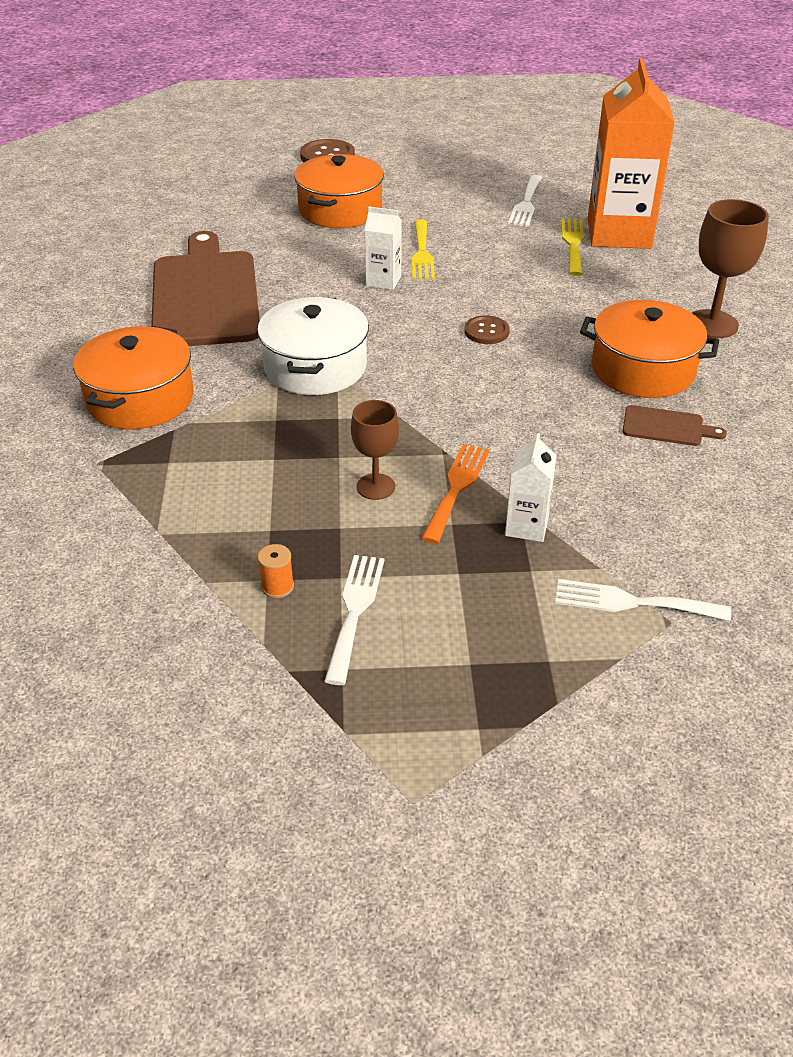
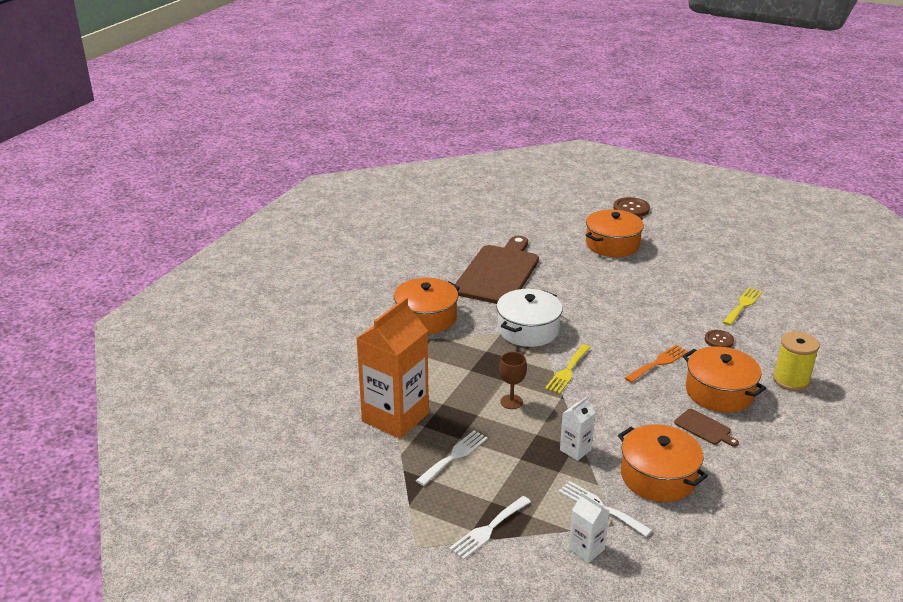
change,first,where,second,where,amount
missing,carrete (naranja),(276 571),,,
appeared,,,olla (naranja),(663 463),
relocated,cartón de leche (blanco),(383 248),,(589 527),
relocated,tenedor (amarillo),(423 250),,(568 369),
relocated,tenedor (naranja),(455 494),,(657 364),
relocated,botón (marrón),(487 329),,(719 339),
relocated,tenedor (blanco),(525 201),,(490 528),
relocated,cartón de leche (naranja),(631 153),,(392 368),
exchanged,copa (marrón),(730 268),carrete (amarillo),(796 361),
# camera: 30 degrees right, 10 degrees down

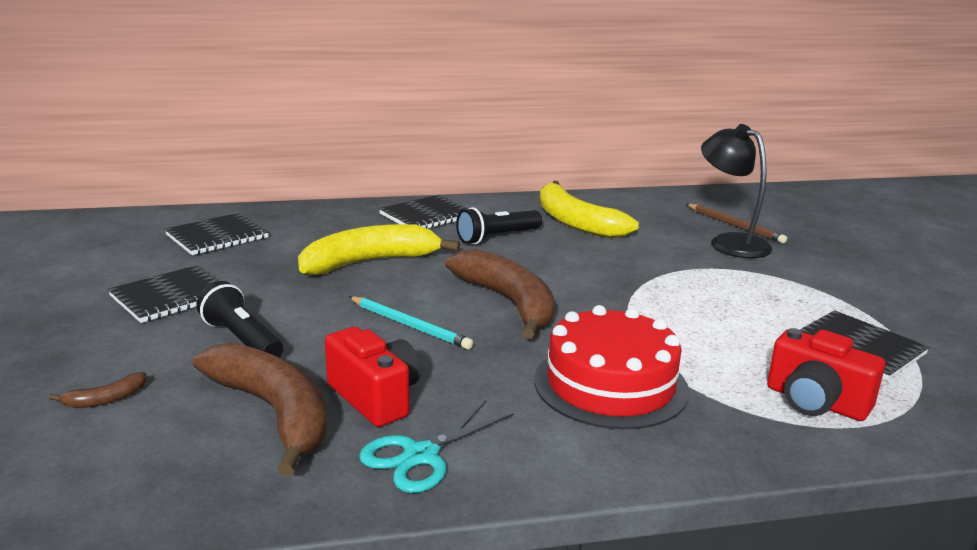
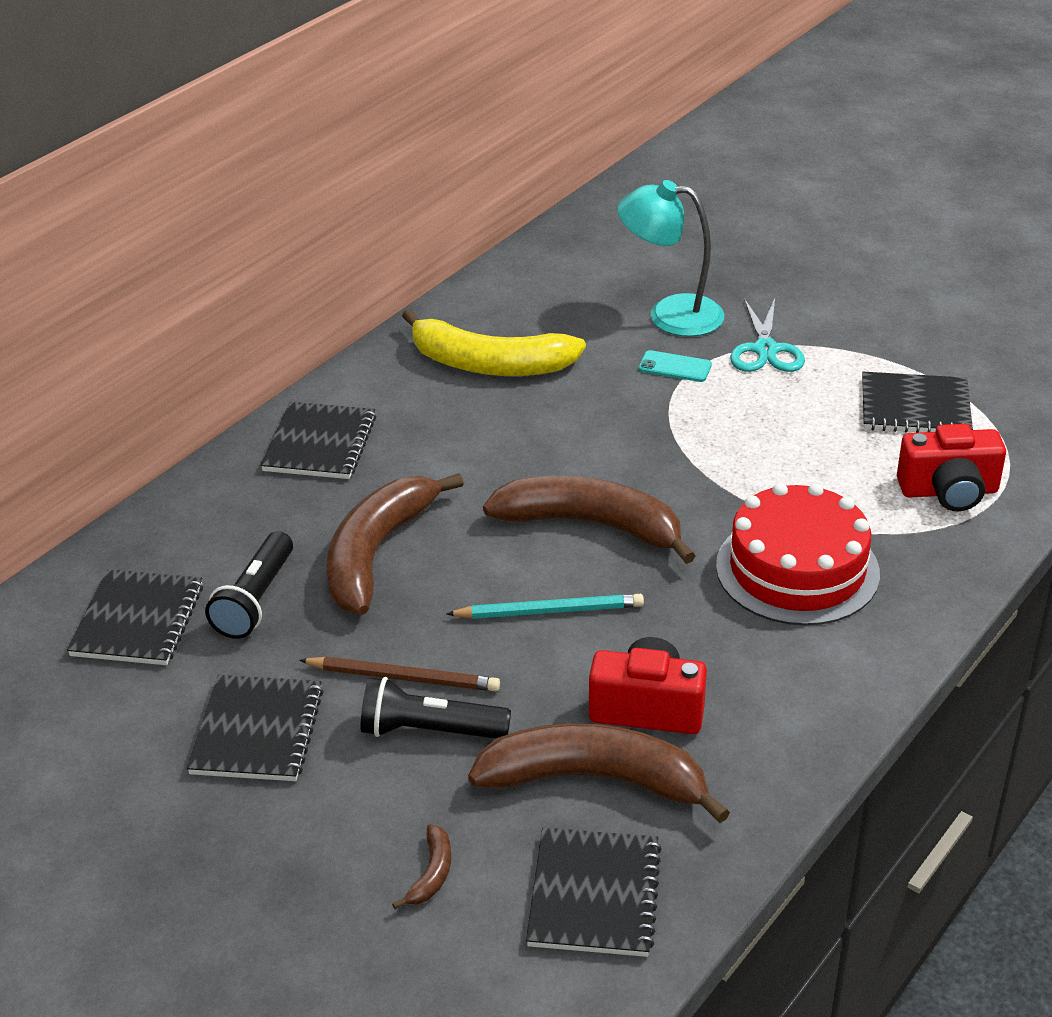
change,first,where,second,where,amount
appeared,,,cuaderno (negro),(594 892),
appeared,,,móvil (turquesa),(675 366),
relocated,tijeras (turquesa),(436 447),,(767 335),
relocated,lámpara de mano (negro),(499 225),,(249 585),
relocated,lápiz (marrón),(736 223),,(399 674),
colour,plátano (amarillo),(379 249),plátano (marrón),(395 544),
colour,lámpara (negro),(736 191),lámpara (turquesa),(670 258),
# camera: 40 degrees left, 15 degrees up

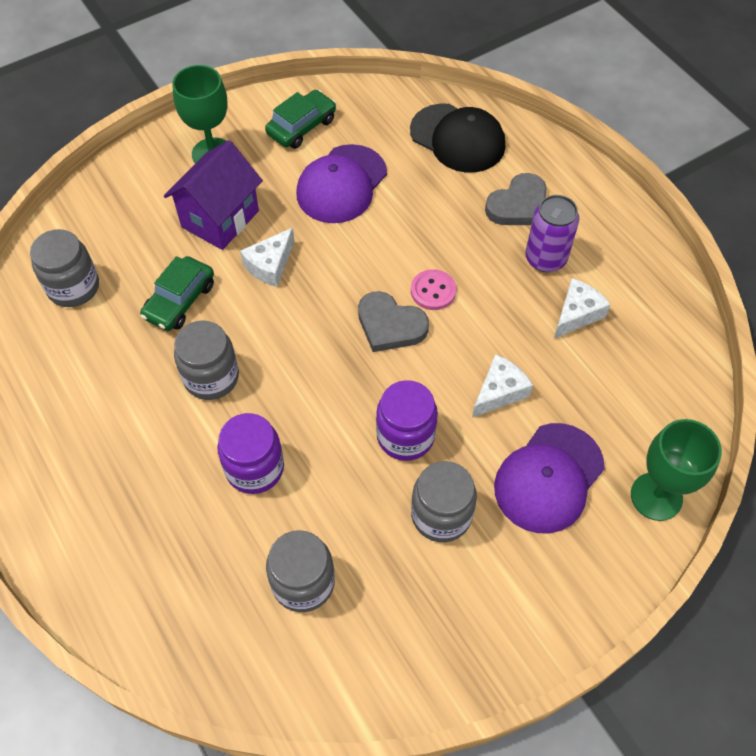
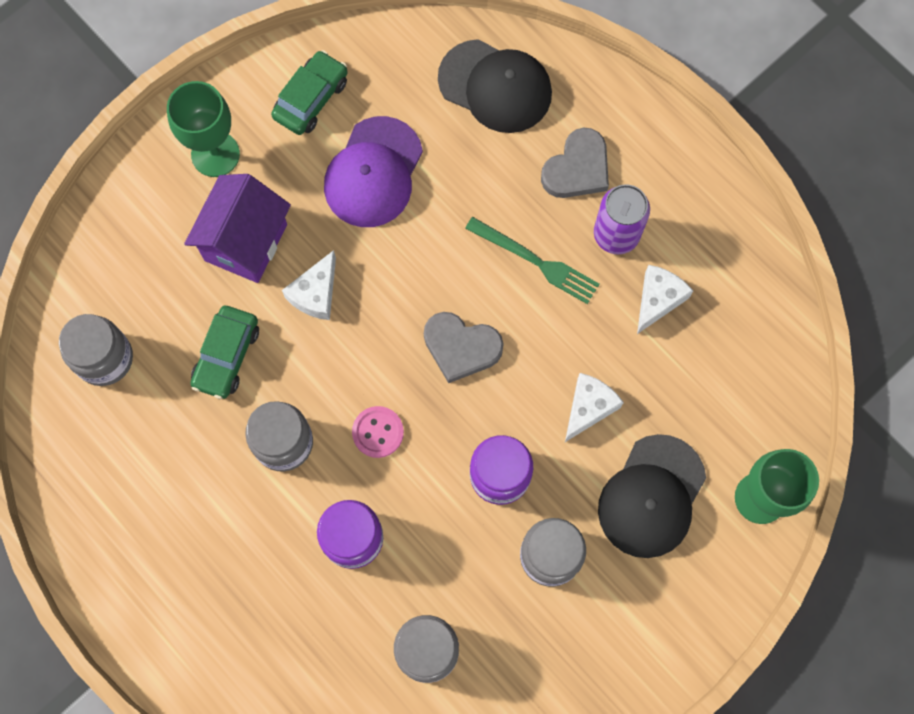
change,first,where,second,where,amount
appeared,,,tenedor (verde),(532 260),
relocated,botón (rosa),(434 289),,(378 432),
colour,gorra (morado),(549 478),gorra (negro),(652 496),
# camera: 10 degrees left, 15 degrees up

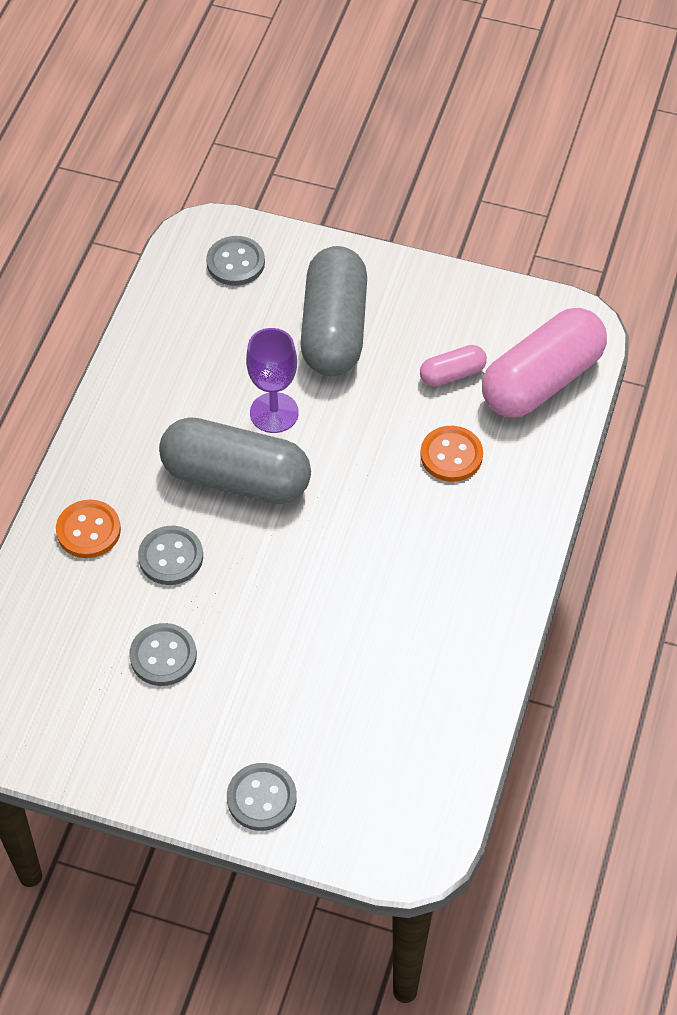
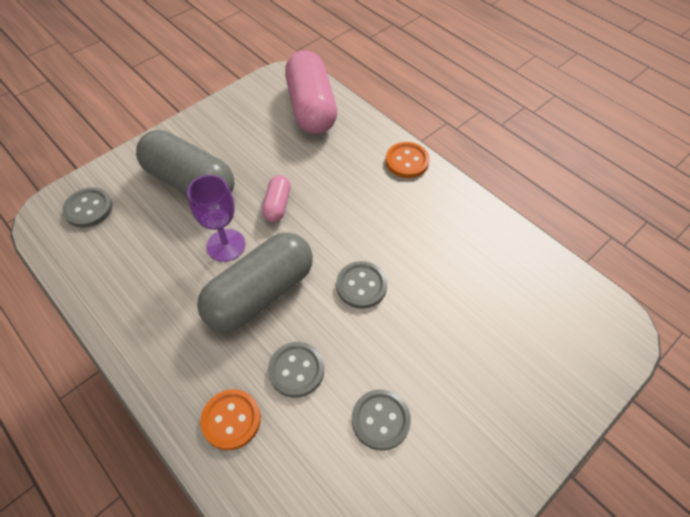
change,first,where,second,where,amount
relocated,botón (gris),(262 797),,(361 285),
relocated,cápsula (rosa),(453 366),,(276 198),
relocated,botón (naranja),(451 454),,(408 160),
# camera: 60 degrees left, 0 degrees up

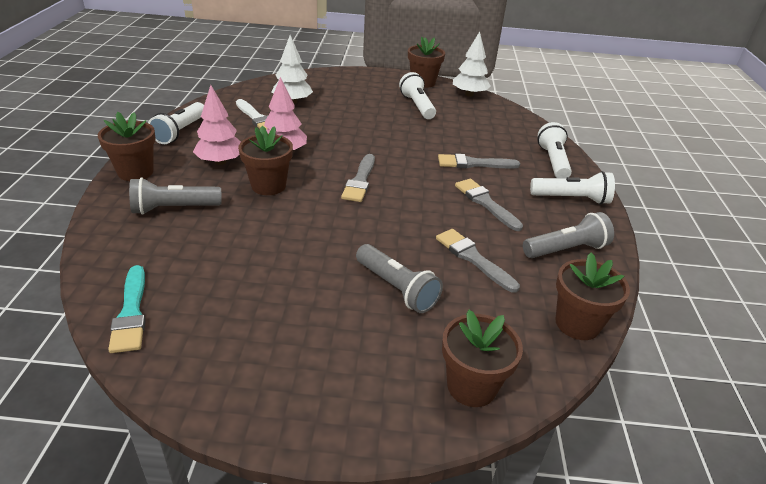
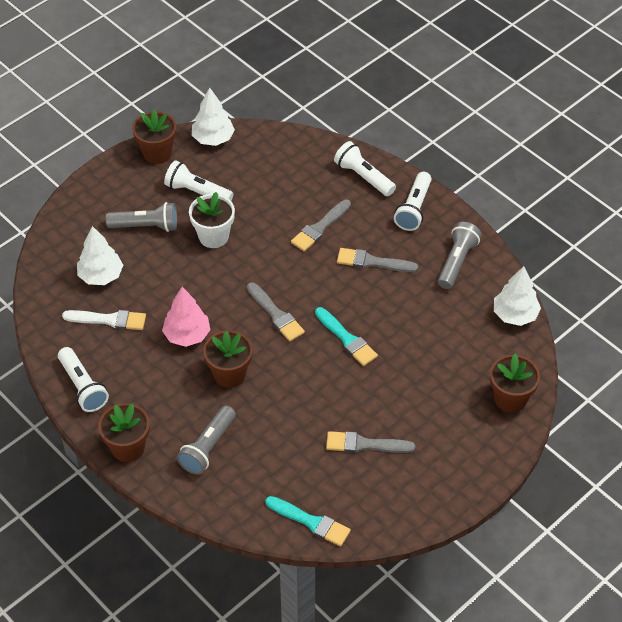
change,first,where,second,where,amount
missing,árbol (rosa),(217 125),,,
appeared,,,maceta (blanco),(212 220),
appeared,,,pincel (turquesa),(346 336),
relocated,lámpara de mano (gris),(399 278),,(141 217),
relocated,pincel (gris),(478 261),,(370 442),
exchanged,maceta (marrón),(593 296),árbol (blanco),(517 296),
spun,lámpara de mano (blanco),(572 188),,(413 201),150 degrees clockwise
# camera: 45 degrees left, 15 degrees up

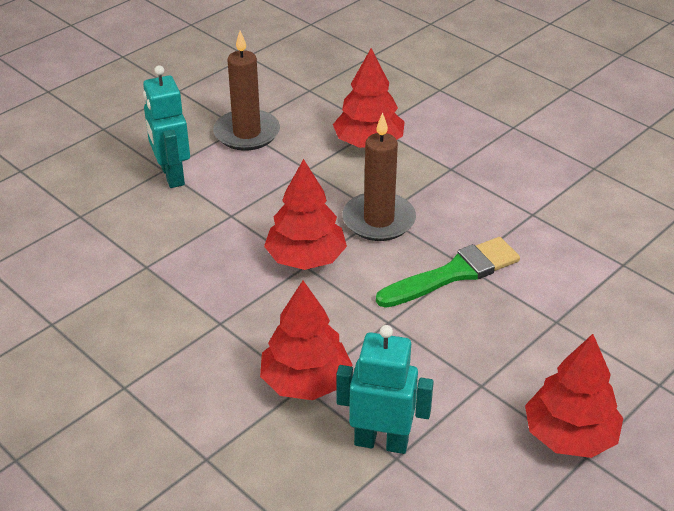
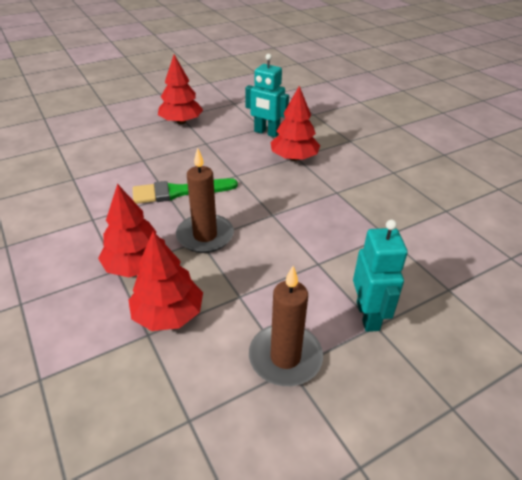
change,first,where,second,where,amount
relocated,árbol (rojo),(305 214),,(131 230),
# camera: 165 degrees left, 0 degrees up

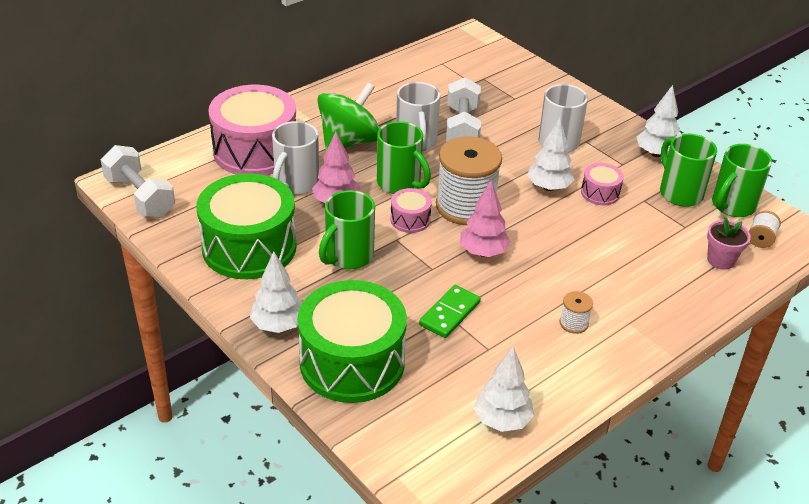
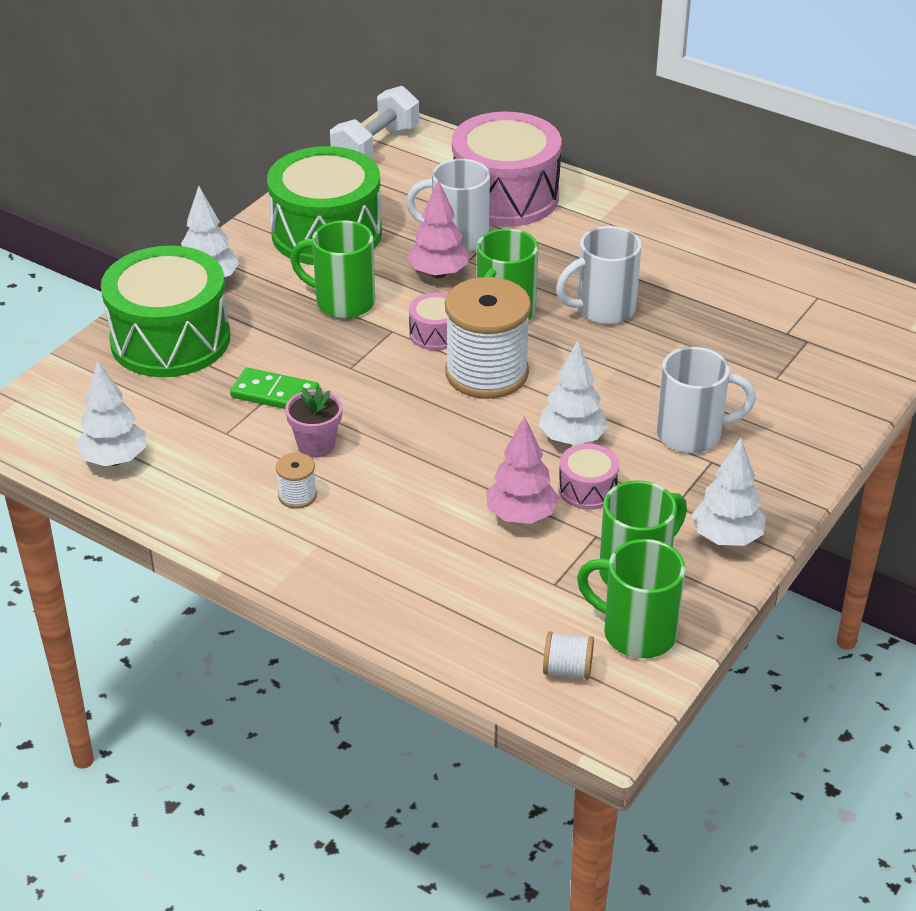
change,first,where,second,where,amount
missing,peonza (verde),(349 116),,,
missing,mancuerna (blanco),(463 109),,,
relocated,árbol (rosa),(485 218),,(522 470),
relocated,maceta (rosa),(729 243),,(313 422),
# camera: 75 degrees right, 0 degrees up

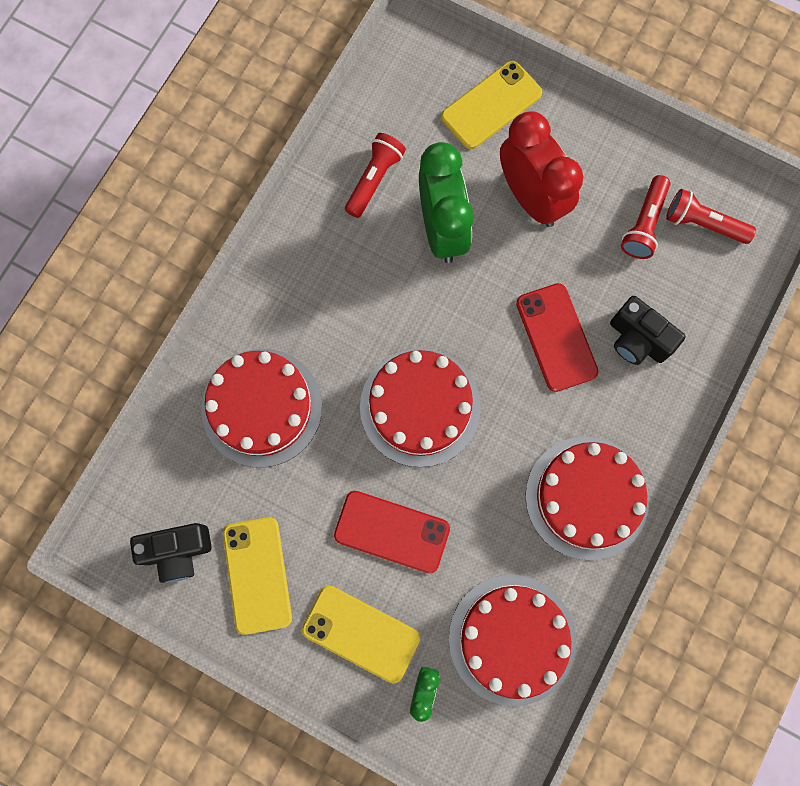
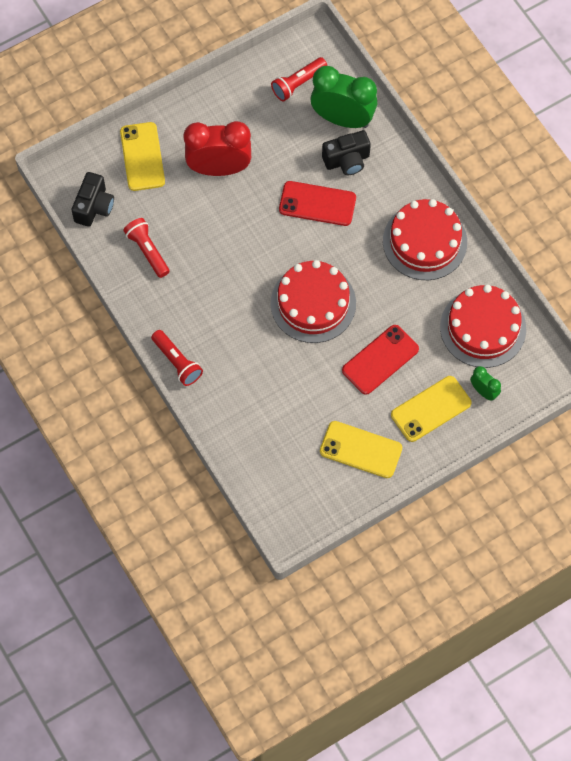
change,first,where,second,where,amount
missing,tarta (rojo),(261 408),,,
relocated,cámara (negro),(170 553),,(93 199),
relocated,despertador (verde),(446 202),,(344 97),
relocated,lámpara de mano (rojo),(645 217),,(177 358),
# camera: 60 degrees left, 10 degrees down

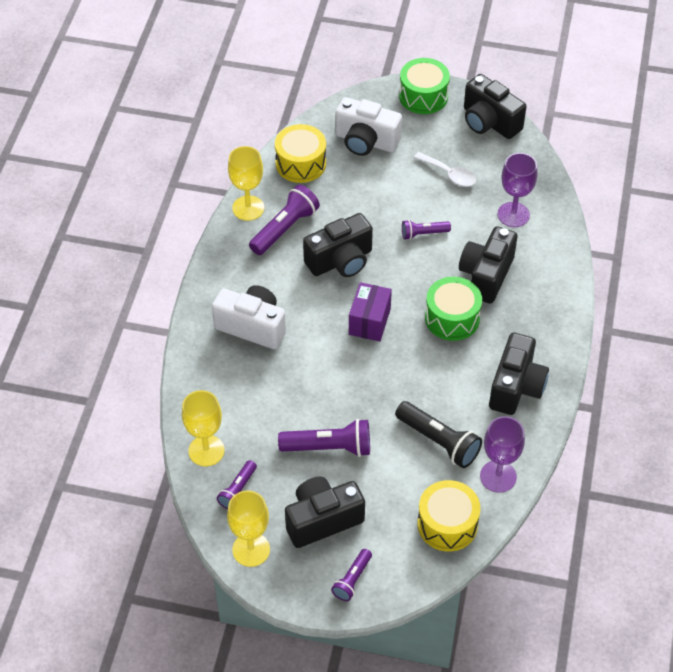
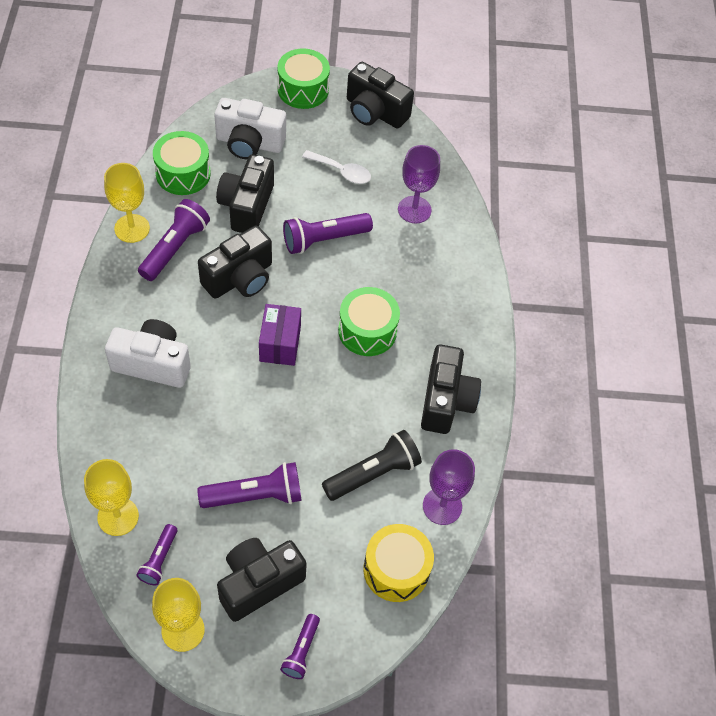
change,first,where,second,where,amount
relocated,cámara (negro),(488 265),,(245 194),
colour,tambor (amarillo),(300 153),tambor (verde),(182 163),
spun,lámpara de mano (negro),(438 434),,(372 465),60 degrees counterclockwise
size,lámpara de mano (morado),(426 230),,(328 233),x1.71
# camera: 15 degrees left, 5 degrees up

